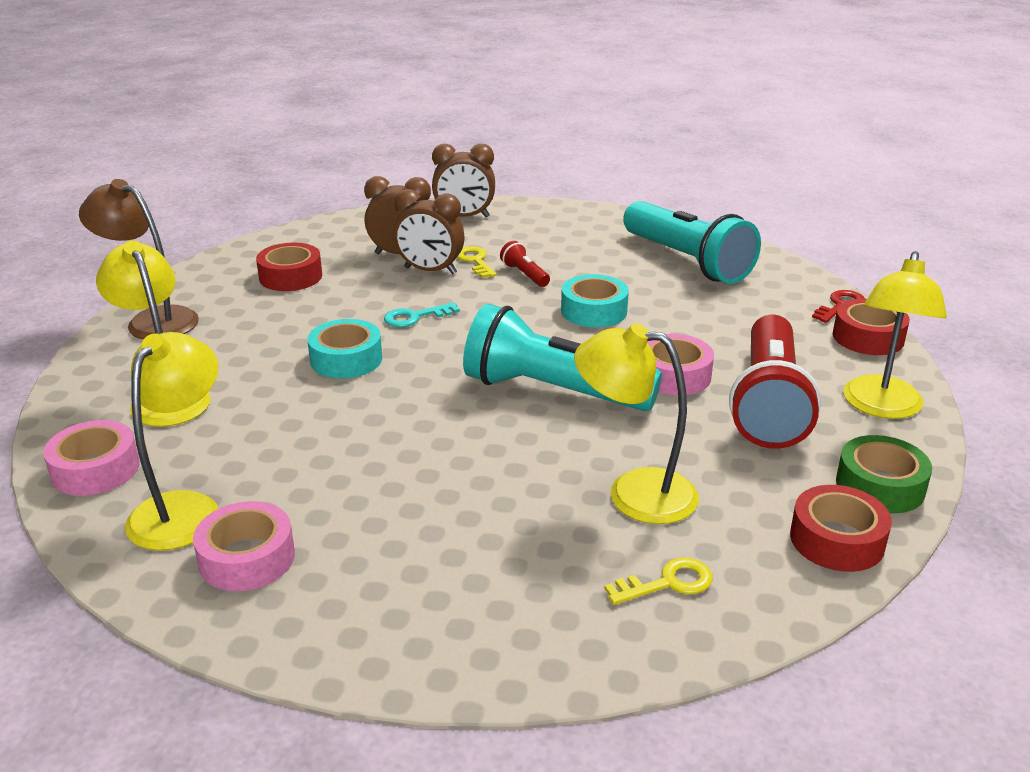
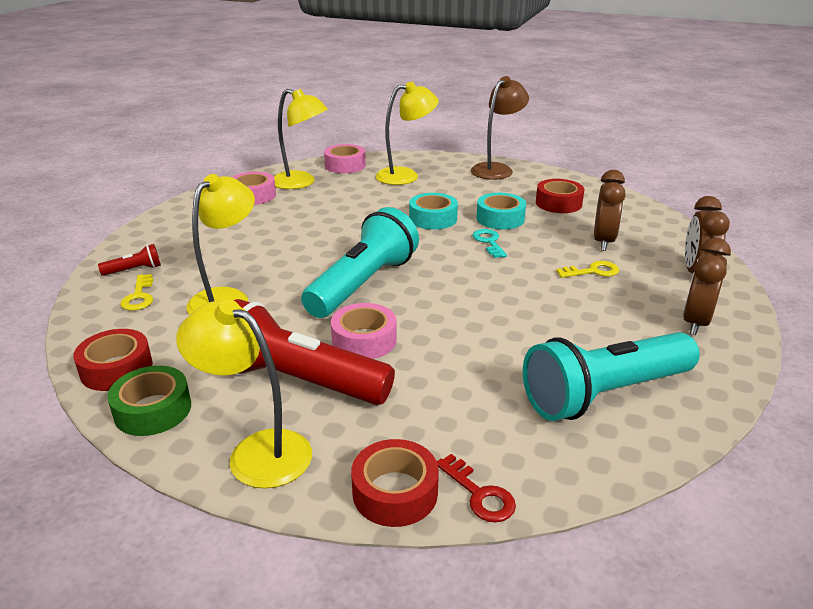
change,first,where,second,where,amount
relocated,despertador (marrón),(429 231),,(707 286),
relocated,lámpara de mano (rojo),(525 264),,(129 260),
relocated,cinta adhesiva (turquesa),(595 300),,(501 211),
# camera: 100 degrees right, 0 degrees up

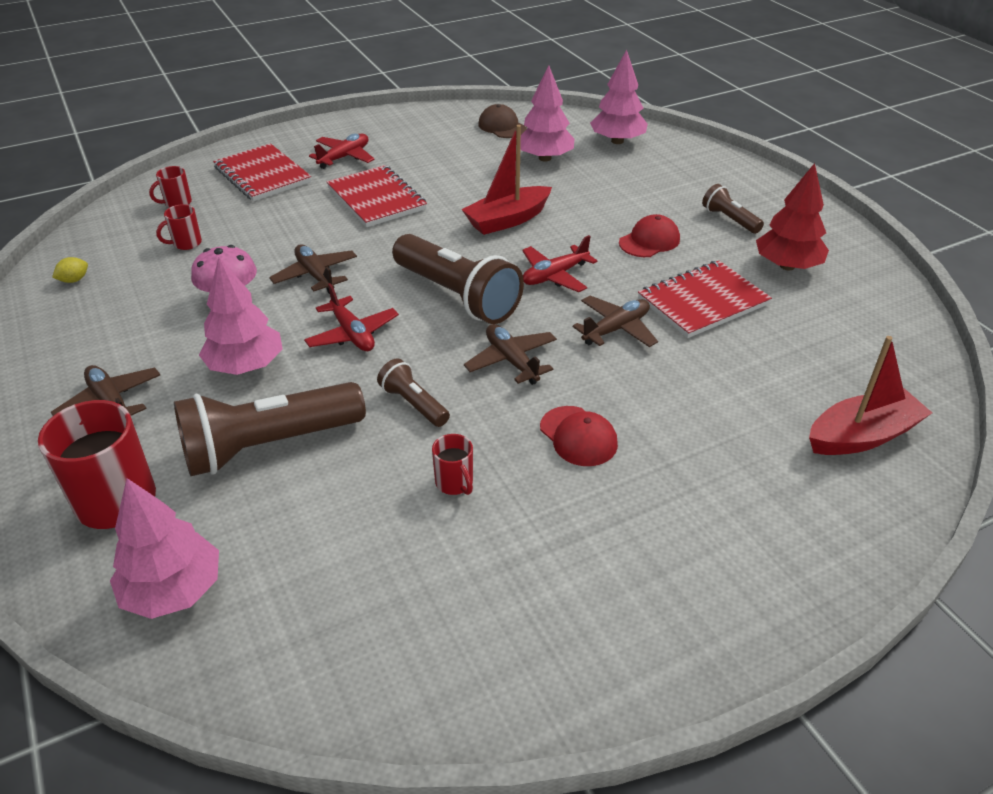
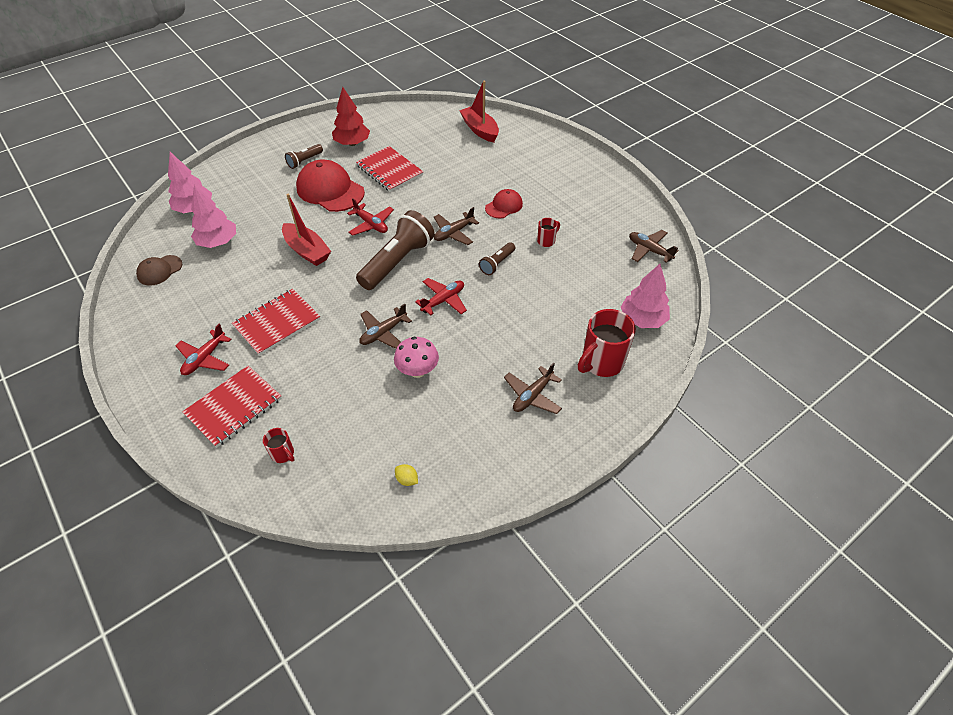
change,first,where,second,where,amount
missing,taza (rojo),(179 227),,,
missing,lámpara de mano (marrón),(270 429),,,
missing,árbol (rosa),(241 316),,,
relocated,avión (marrón),(615 321),,(654 246),
spun,avión (rojo),(342 151),,(203 349),90 degrees counterclockwise
size,gorra (rojo),(649 235),,(330 186),x1.85
# camera: 100 degrees left, 10 degrees up

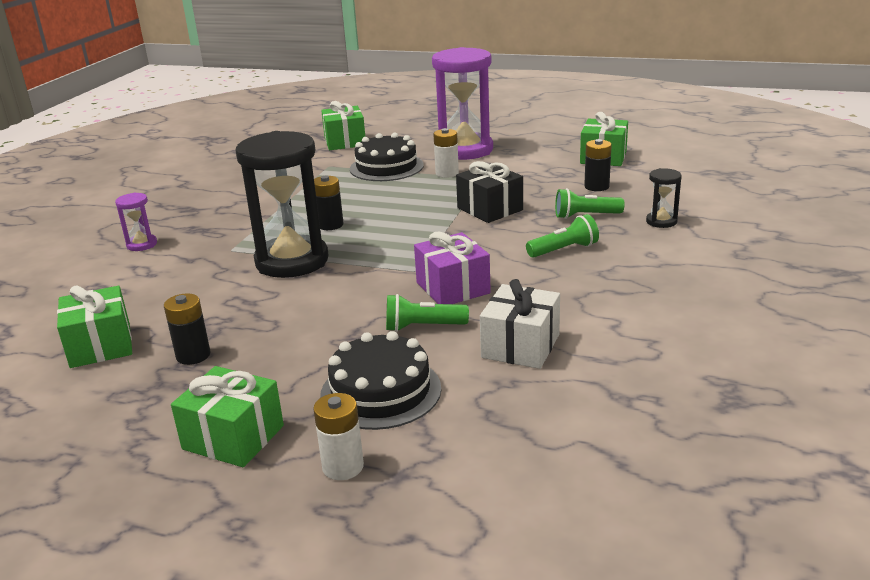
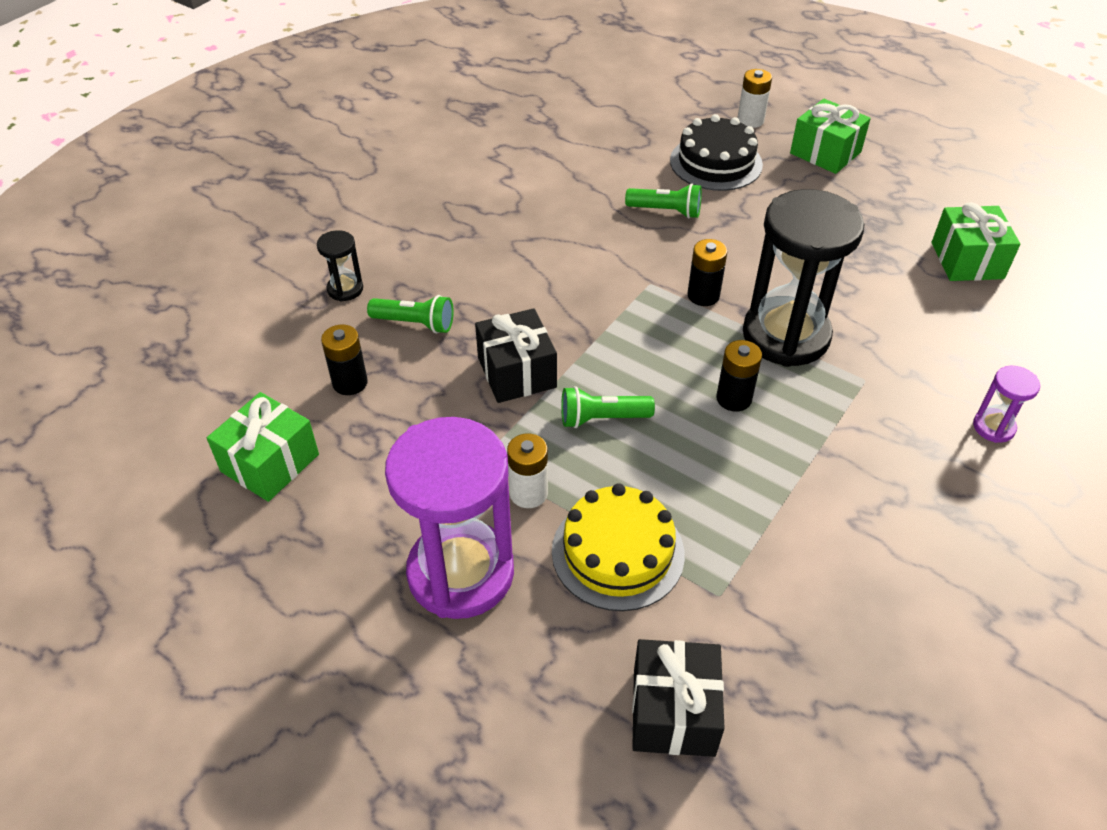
change,first,where,second,where,amount
missing,regalo (morado),(452 268),,,
missing,regalo (blanco),(520 324),,,
relocated,pila (negro),(187 329),,(707 272),
relocated,lámpara de mano (verde),(562 236),,(608 407),
colour,regalo (verde),(343 125),regalo (negro),(678 698),
colour,tarta (negro),(387 157),tarta (amarillo),(618 547),
# camera: 165 degrees left, 20 degrees up

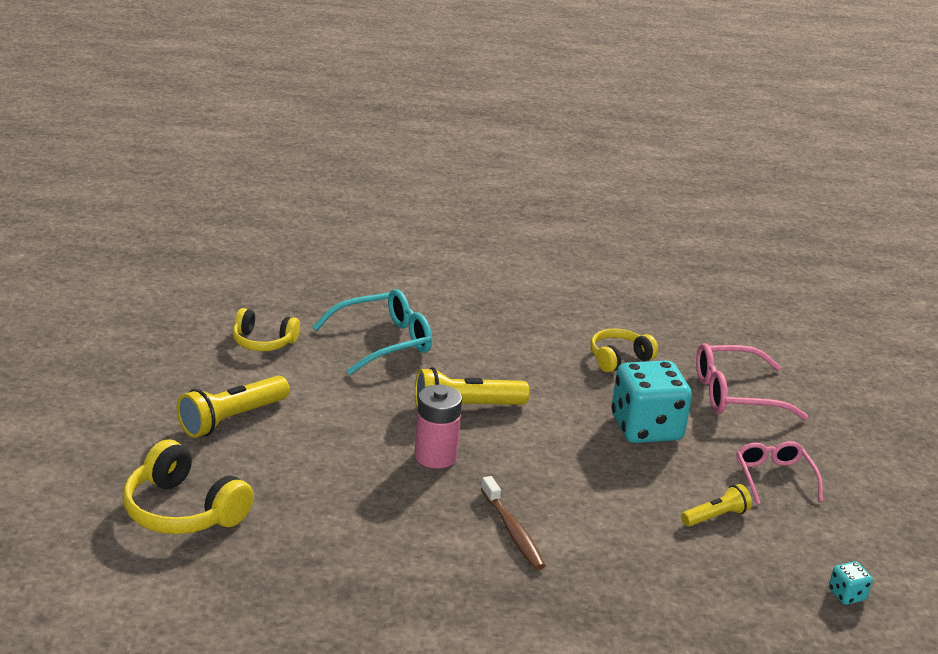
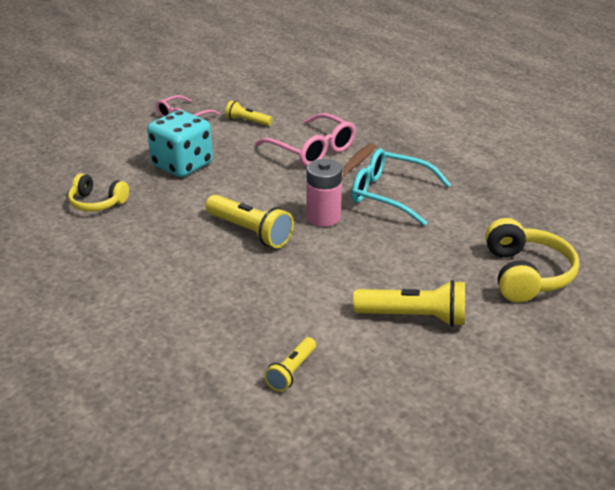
change,first,where,second,where,amount
missing,dado (turquesa),(851 583),,,
relocated,gafas (turquesa),(372 332),,(401 187),
relocated,gafas (rosa),(752 381),,(305 139),
exchanged,auriculares (amarillo),(266 329),lámpara de mano (amarillo),(290 364),
# camera: 125 degrees left, 5 degrees up

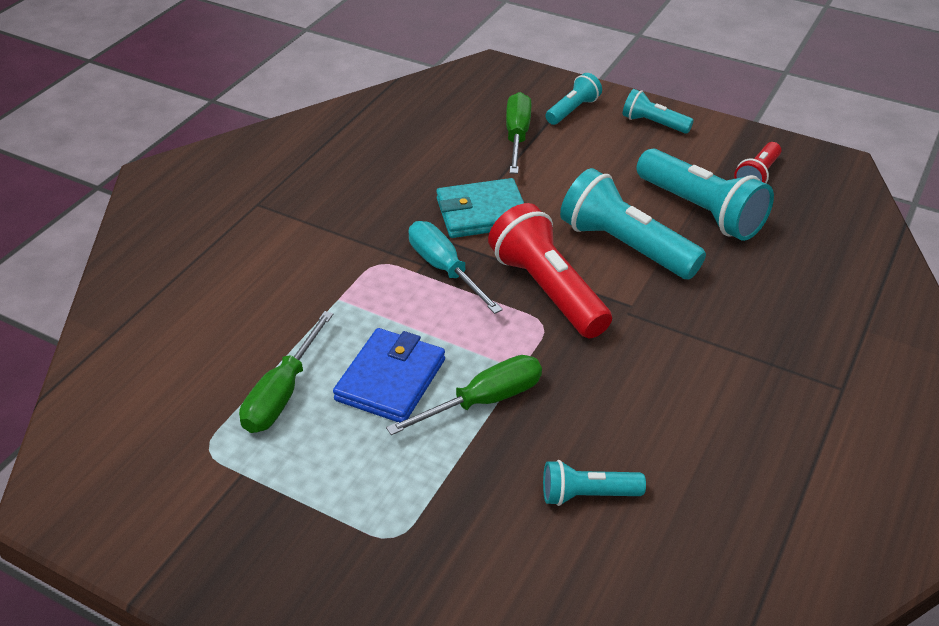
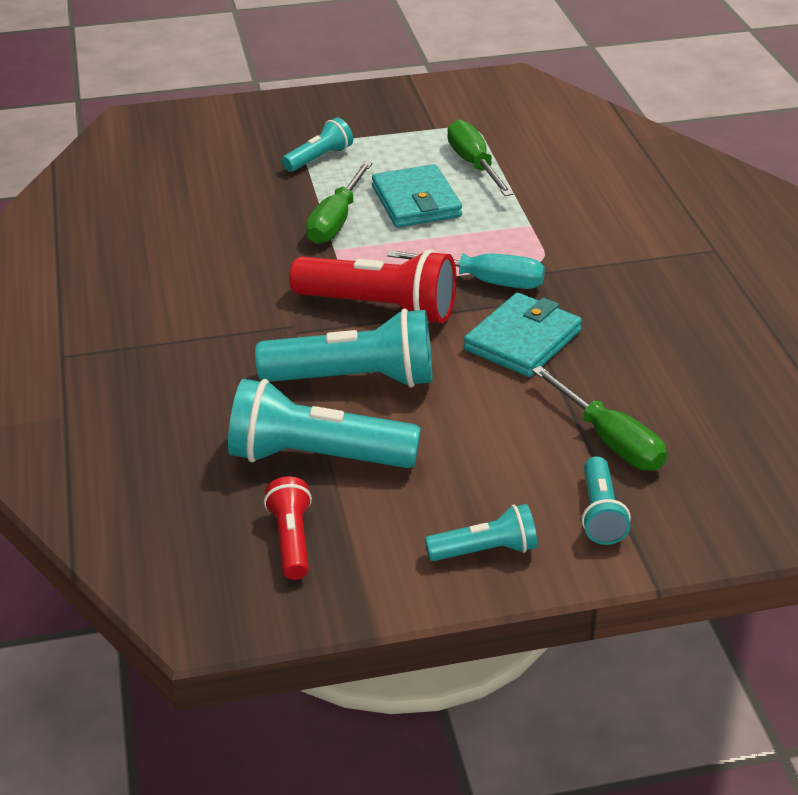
change,first,where,second,where,amount
relocated,lámpara de mano (turquesa),(594 483),,(317 144),
colour,cartera (azul),(389 375),cartera (turquesa),(417 196),
# camera: 140 degrees right, 5 degrees down

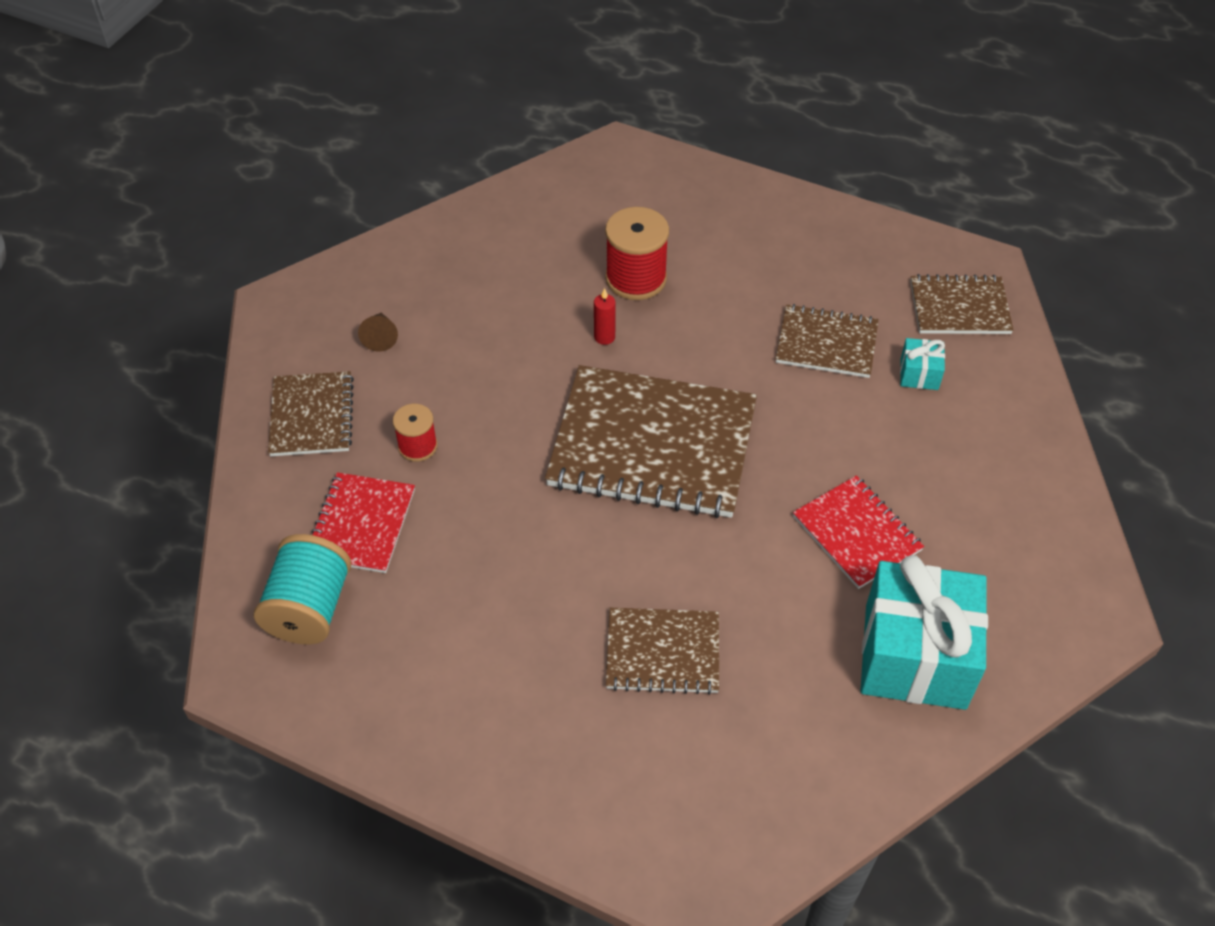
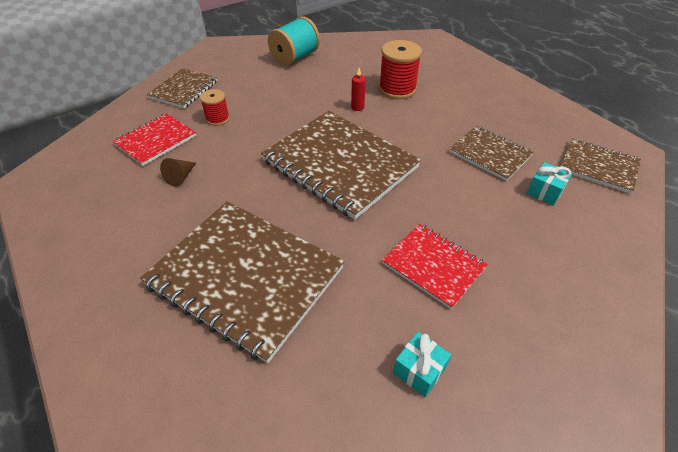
change,first,where,second,where,amount
relocated,carrete (turquesa),(302 589),,(294 41),
relocated,cono (marrón),(378 332),,(178 172),
spun,cuaderno (rojo),(858 532),,(435 266),45 degrees counterclockwise
size,cuaderno (marrón),(662 651),,(242 282),x1.87
size,regalo (turquesa),(924 632),,(422 364),x0.42
# camera: 30 degrees right, 5 degrees down

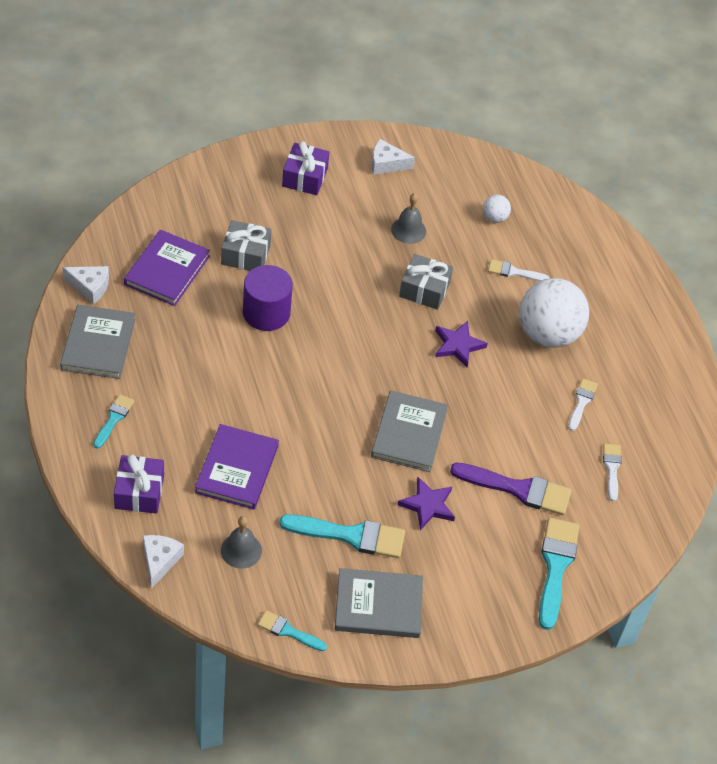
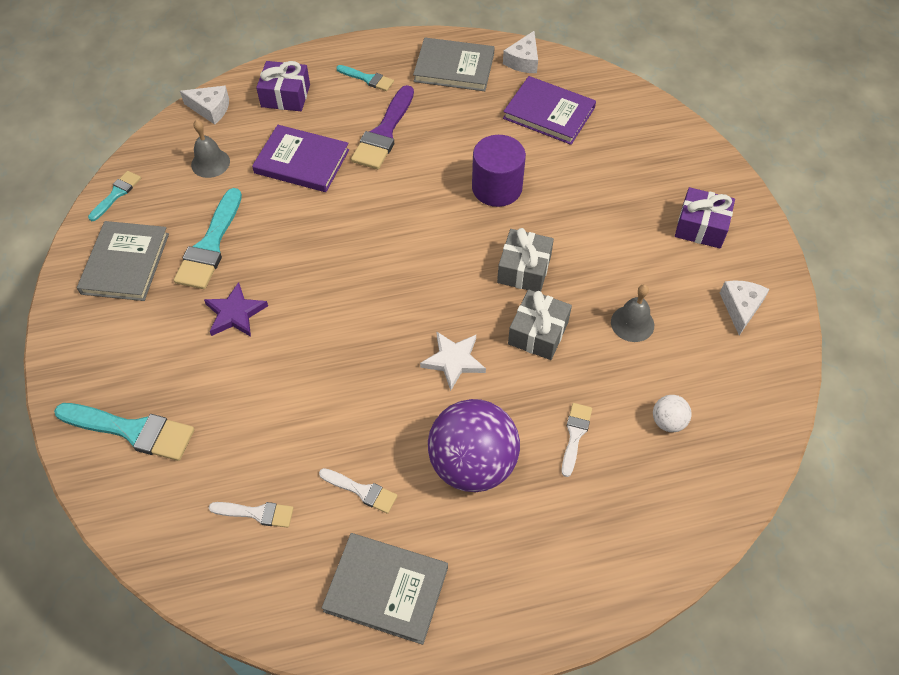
change,first,where,second,where,amount
relocated,regalo (gris),(246 245),,(525 260),
relocated,libro (gris),(409 431),,(385 589),
relocated,pincel (morado),(510 489),,(382 127),
colour,estrella (morado),(461 344),estrella (blanco),(453 361),
colour,pelota (blanco),(554 313),pelota (morado),(474 445),
# camera: 100 degrees right, 5 degrees up

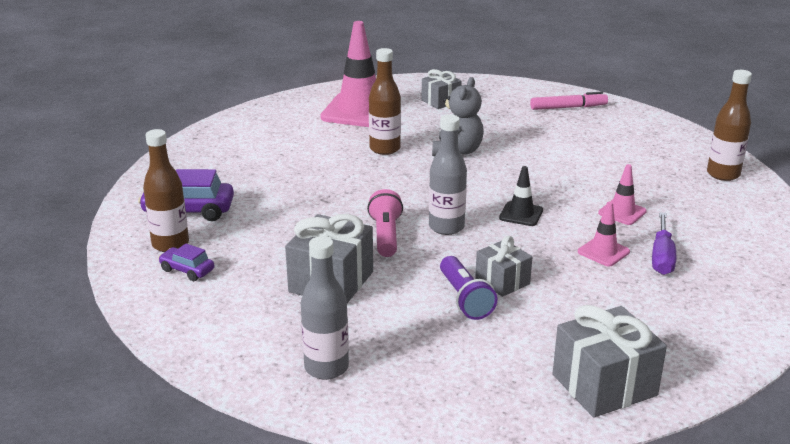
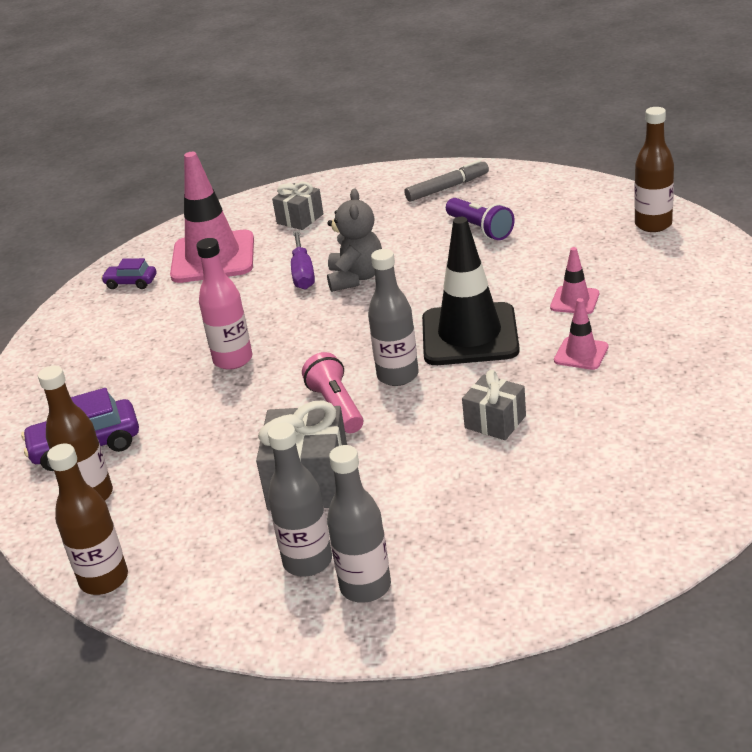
change,first,where,second,where,amount
missing,regalo (gris),(610 361),,,
appeared,,,botella (rosa),(224 304),
appeared,,,botella (gris),(300 500),
relocated,coche (morado),(186 262),,(128 273),
relocated,botella (marrón),(385 101),,(87 519),
relocated,lámpara de mano (morado),(469 288),,(480 219),
relocated,destornillador (morado),(664 243),,(303 260),
colour,rotulador (rosa),(569 101),rotulador (gris),(446 181),
size,cono de tráfico (negro),(521 196),,(471 291),x2.12
# camera: 15 degrees left, 5 degrees up

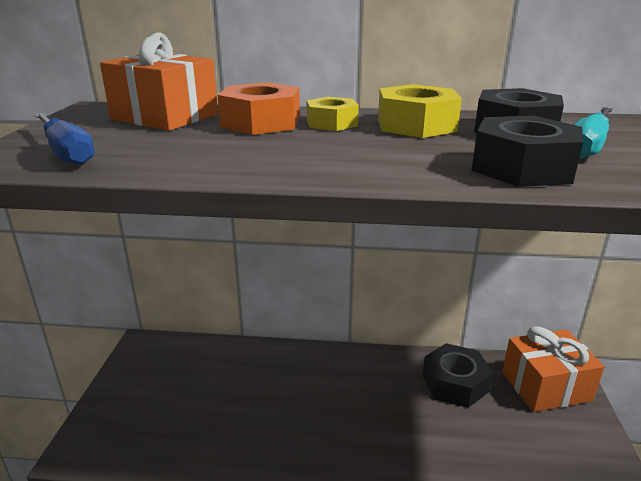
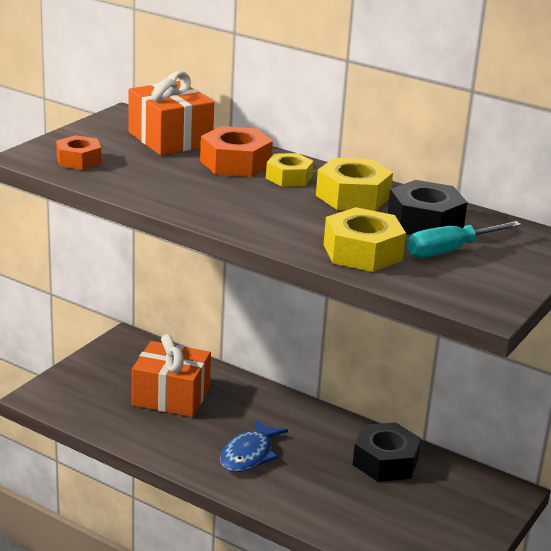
change,first,where,second,where,amount
appeared,,,pez (azul),(254 445),
relocated,regalo (naranja),(553 369),,(171 375),
exchanged,destornillador (azul),(64 139),tuerca (naranja),(78 152),
colour,tuerca (negro),(527 151),tuerca (amarillo),(365 239),
# camera: 25 degrees right, 0 degrees up

